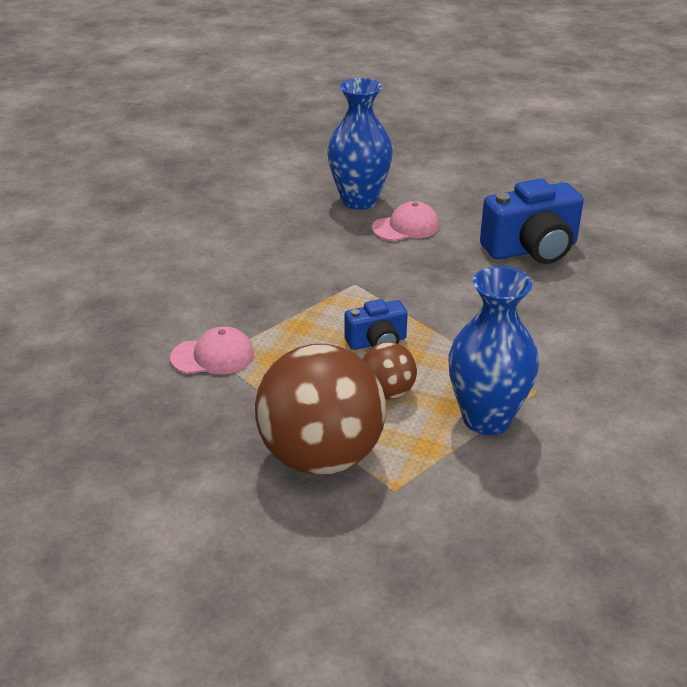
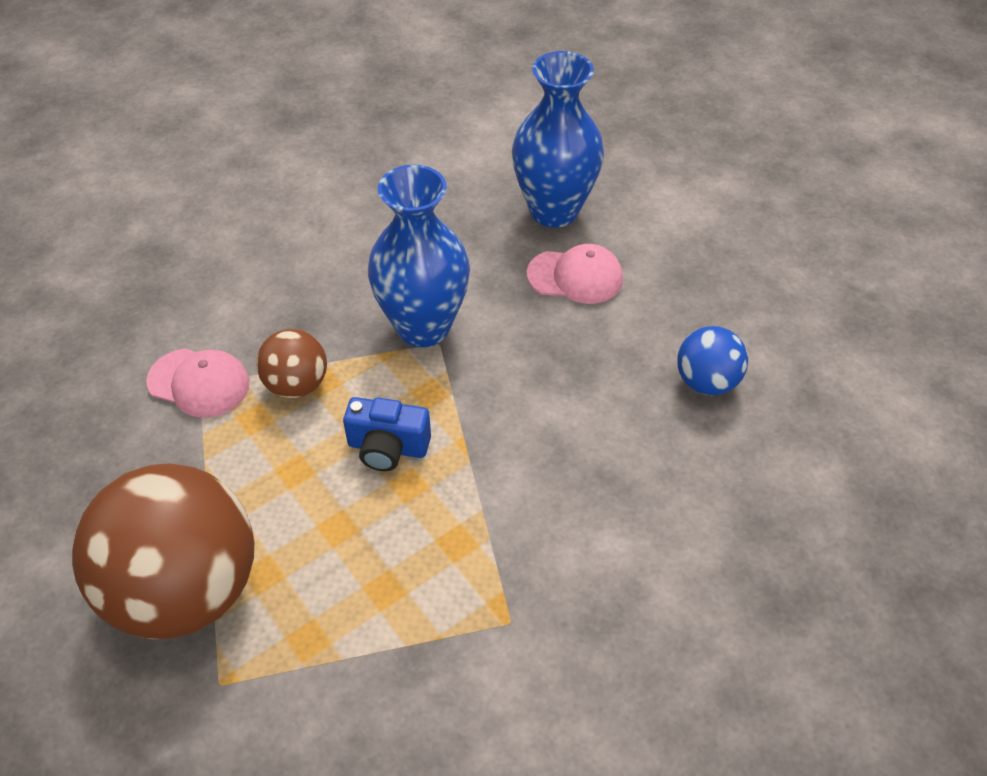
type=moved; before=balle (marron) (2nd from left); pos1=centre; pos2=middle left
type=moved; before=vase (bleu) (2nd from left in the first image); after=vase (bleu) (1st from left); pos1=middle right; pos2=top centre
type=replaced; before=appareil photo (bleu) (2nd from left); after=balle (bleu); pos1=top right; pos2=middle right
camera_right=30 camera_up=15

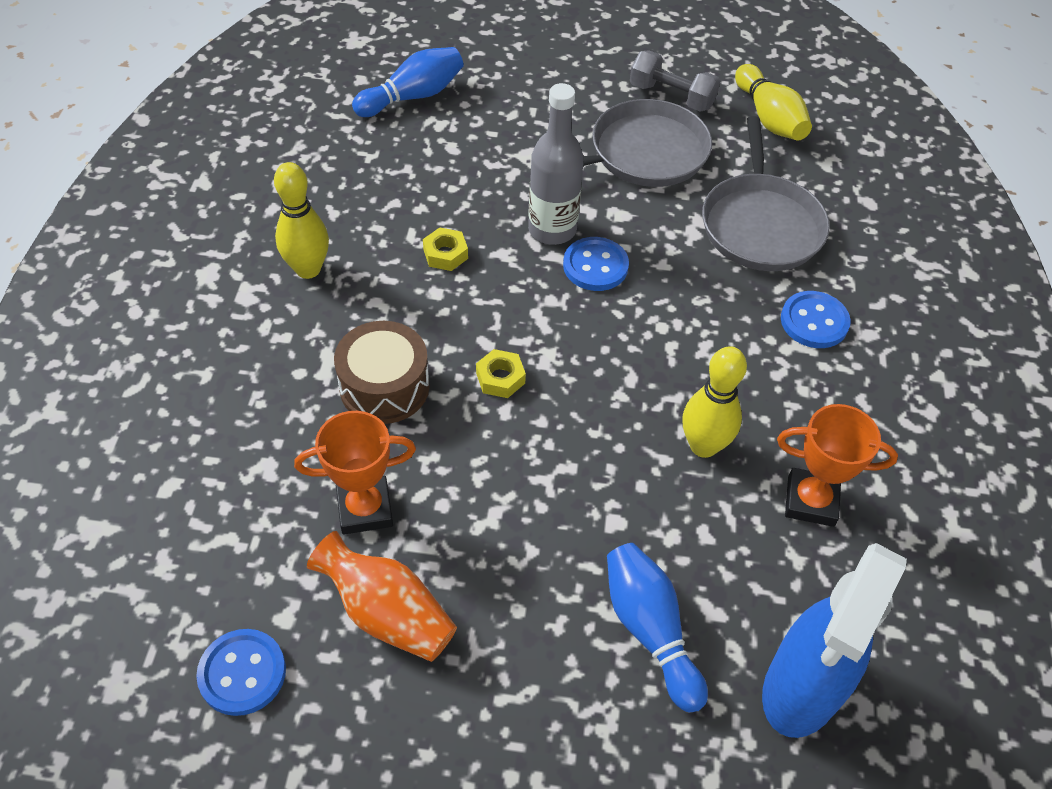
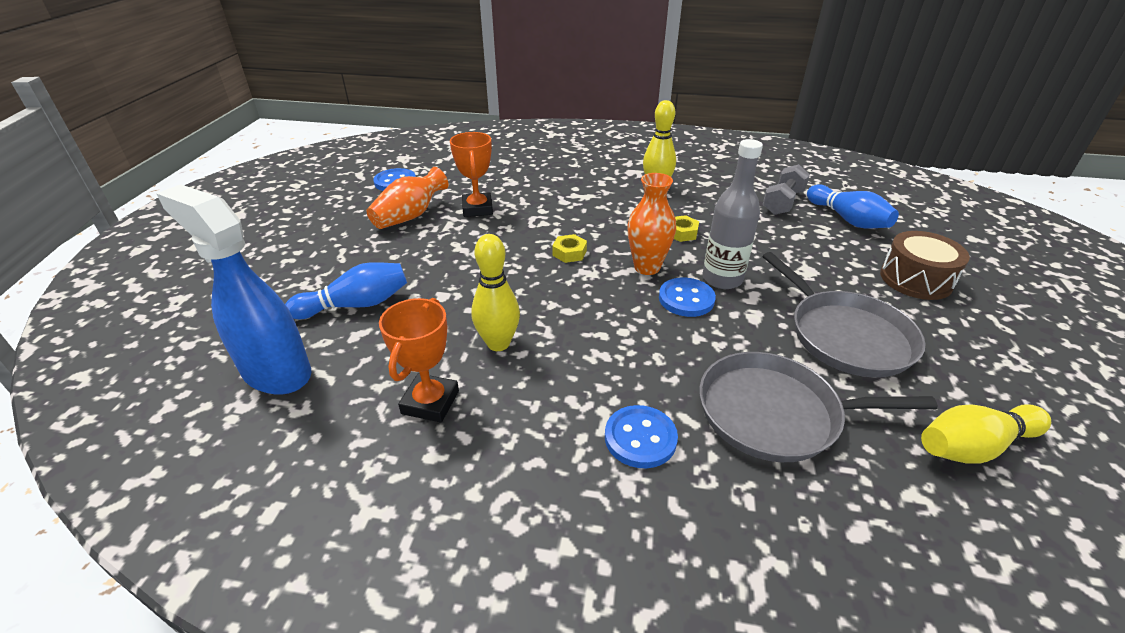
type=added; after=vase (orange) (2nd from left); pos2=centre
type=moved; before=haltère (gris); pos1=top centre; pos2=top right
type=moved; before=tambour (marron); pos1=centre; pos2=middle right
camera_right=95 camera_up=-15

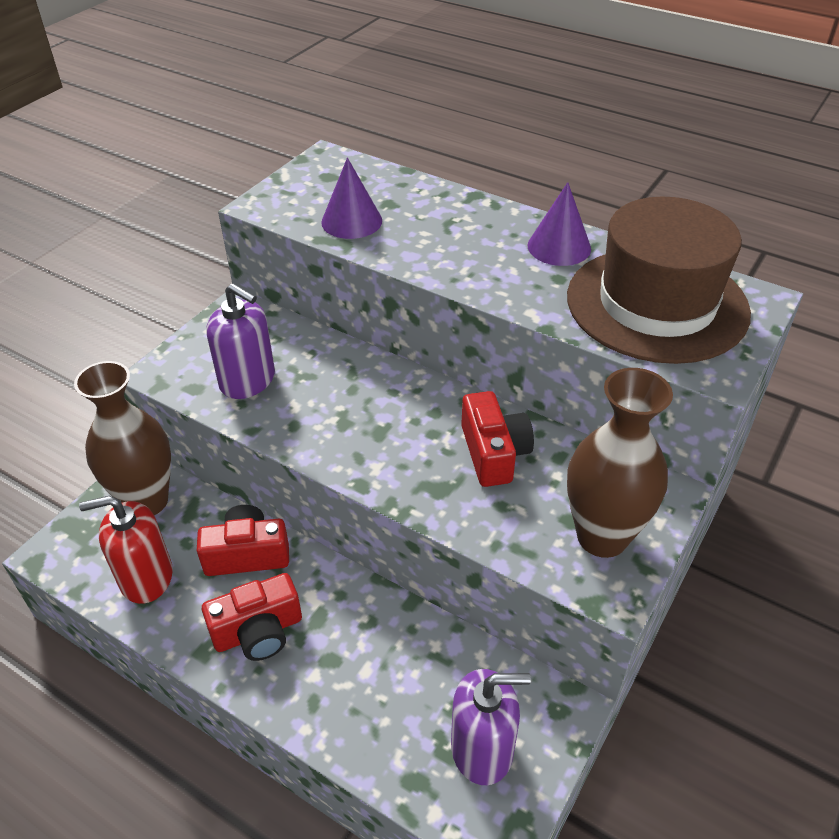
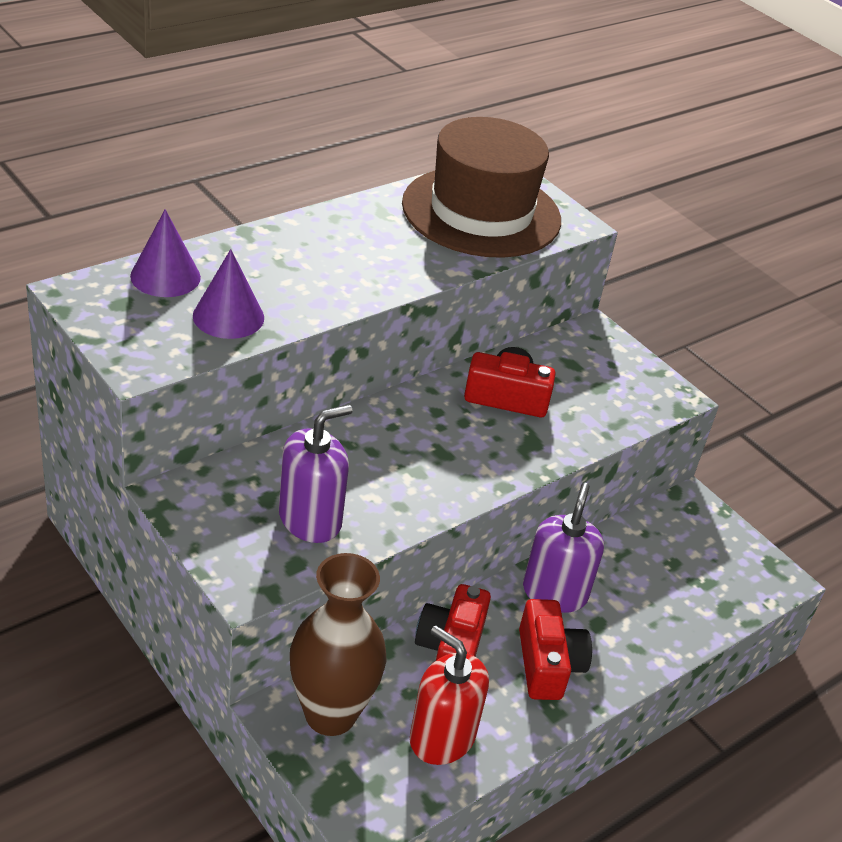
type=moved; before=cône (violet) (2nd from left in the first image); after=cône (violet) (1st from left); pos1=top centre; pos2=top left
type=turned; before=distributeur de savon (rouge); pos1=middle left; pos2=bottom centre; turn=120
type=moved; before=distributeur de savon (violet) (2nd from left); pos1=bottom centre; pos2=middle right
type=removed; before=vase (marron) (2nd from left); pos1=middle right
camera_right=-75 camera_up=-5

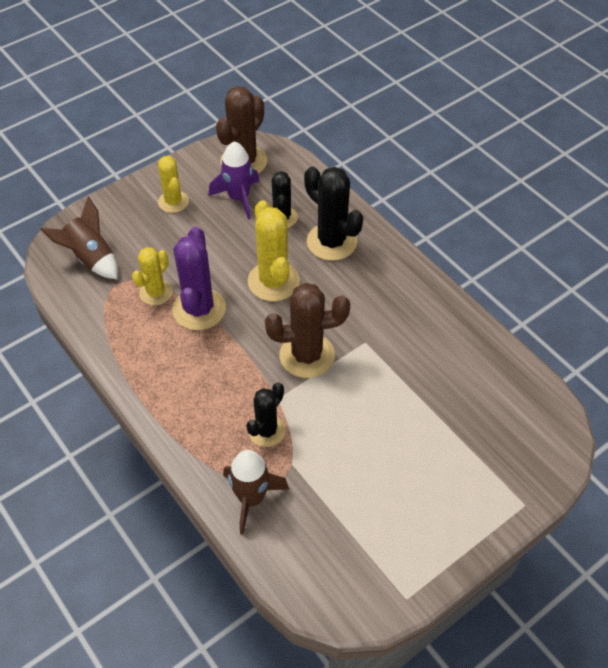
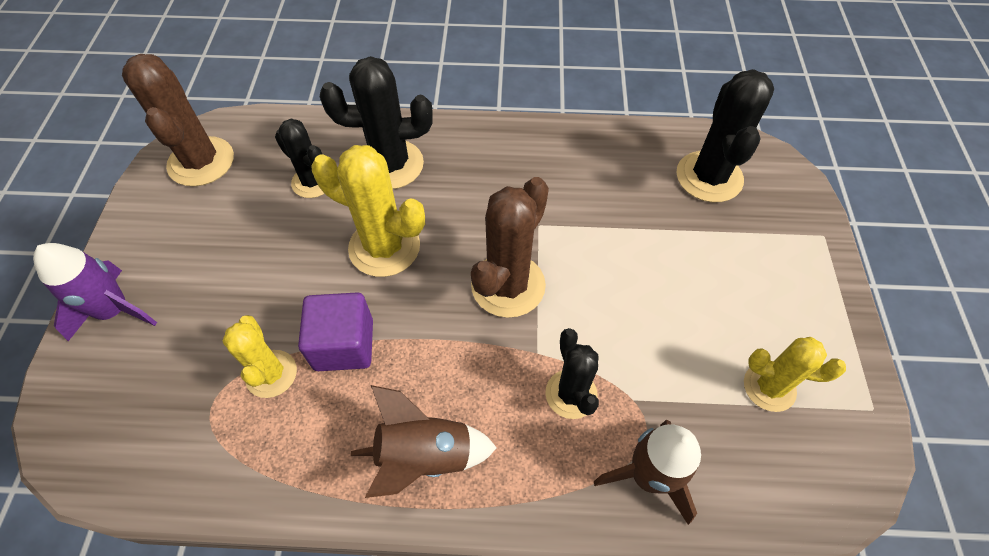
type=moved; before=fusée (violet); pos1=top centre; pos2=middle left
type=replaced; before=cactus (violet); after=cube (violet); pos1=middle left; pos2=centre
type=moved; before=fusée (marron) (1st from left); pos1=middle left; pos2=bottom centre
type=added; after=cactus (noir) (4th from left); pos2=top right
type=moved; before=cactus (jaune) (2nd from left in the first image); after=cactus (jaune) (3rd from left); pos1=top left; pos2=bottom right
camera_right=-50 camera_up=5

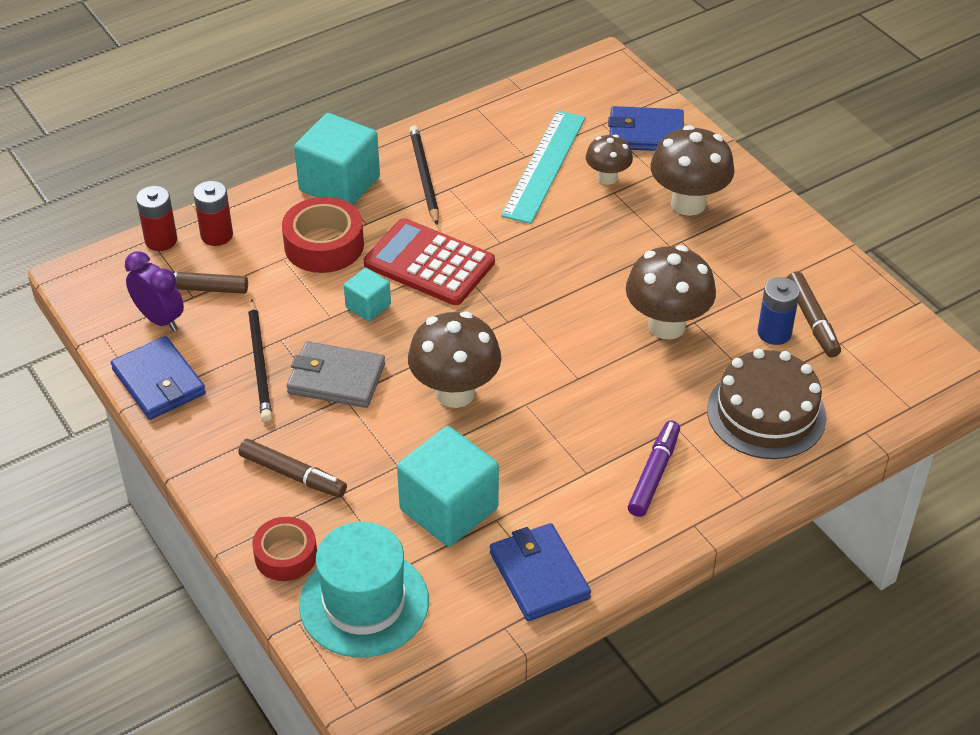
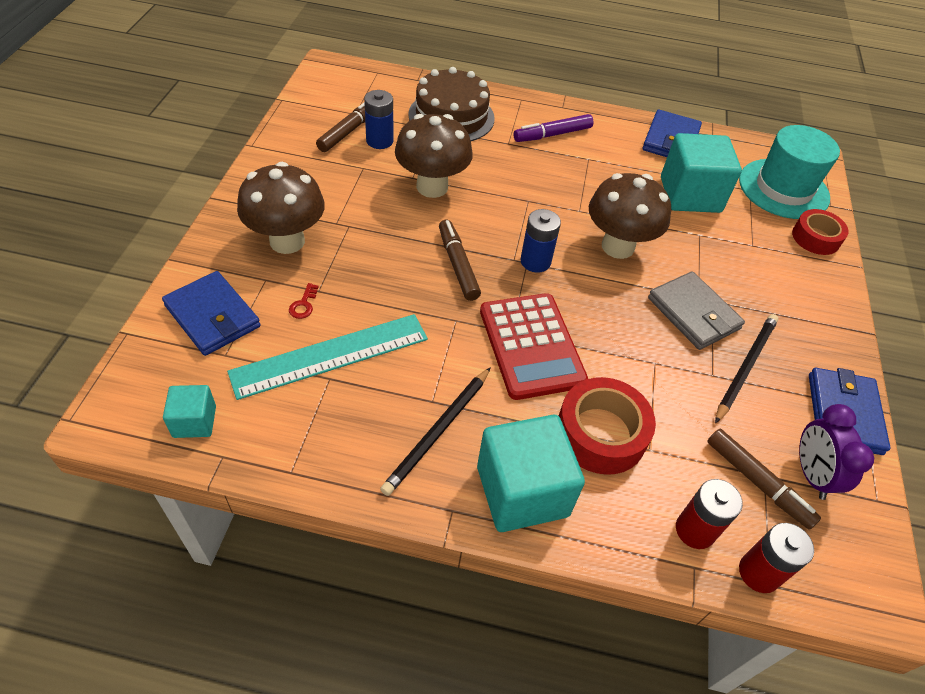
type=moved; before=cube (turquoise) (2nd from left in the first image); after=cube (turquoise) (1st from left); pos1=centre; pos2=middle left
type=replaced; before=champignon (marron) (2nd from left); after=clé (rouge); pos1=top centre; pos2=middle left
type=moved; before=feutre (marron) (2nd from left); pos1=middle left; pos2=centre
type=added; after=pile (bleu) (2nd from left); pos2=centre
camera_right=-140 camera_up=5

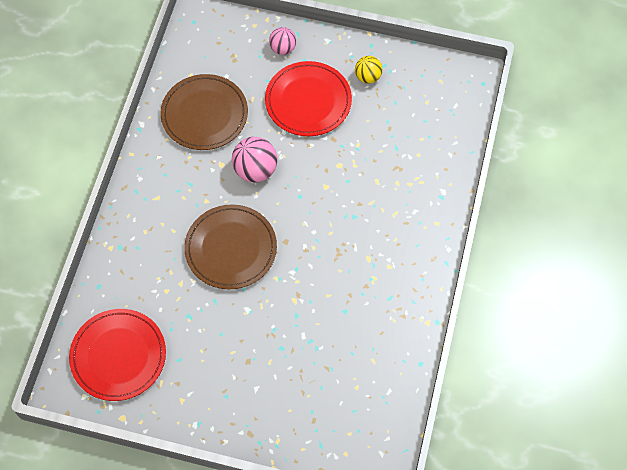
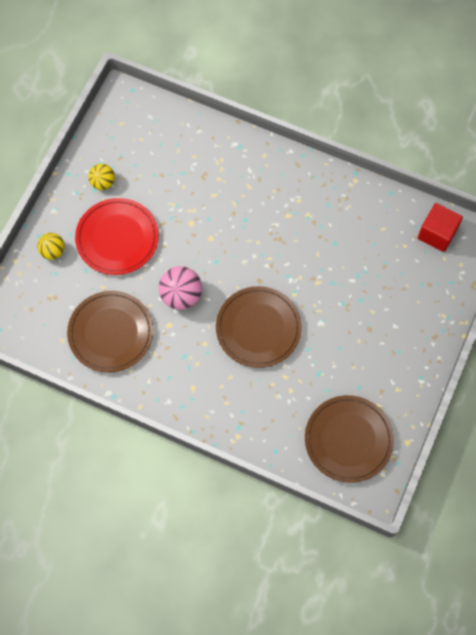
type=recoloured; before=balle (rose) (2nd from left); after=balle (jaune) (1st from left); pos1=top centre; pos2=middle left
type=recoloured; before=assiette (rouge) (1st from left); after=assiette (marron) (3rd from left); pos1=bottom left; pos2=bottom right
type=added; after=cube (rouge); pos2=middle right
camera_right=-80 camera_up=5

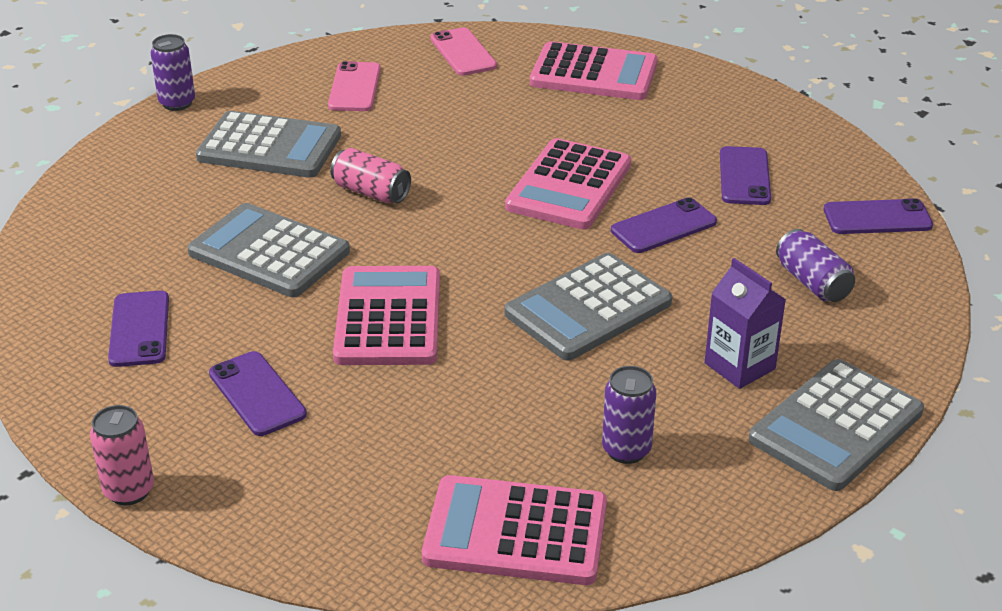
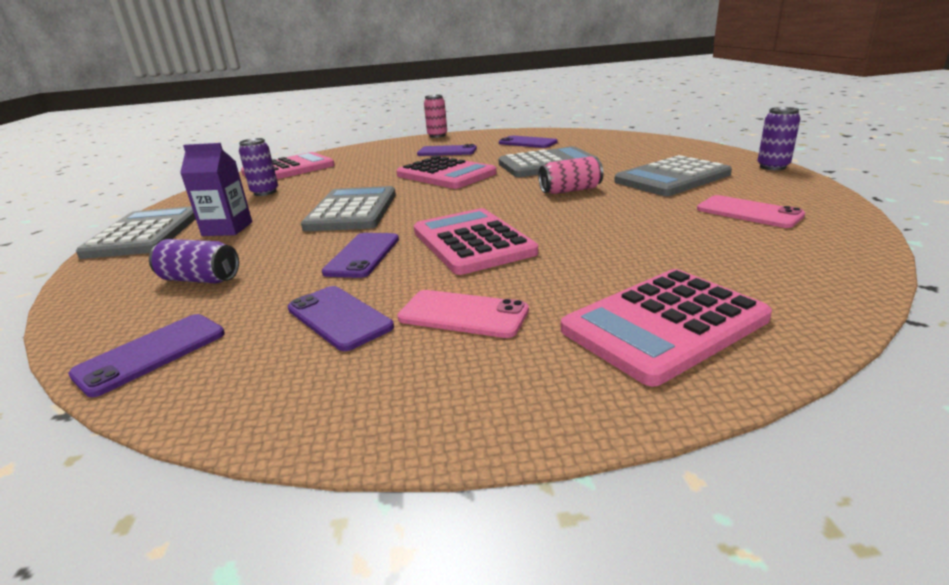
type=moved; before=téléphone (rose) (2nd from left in the first image); after=téléphone (rose) (1st from left); pos1=top centre; pos2=centre
camera_right=135 camera_up=-10

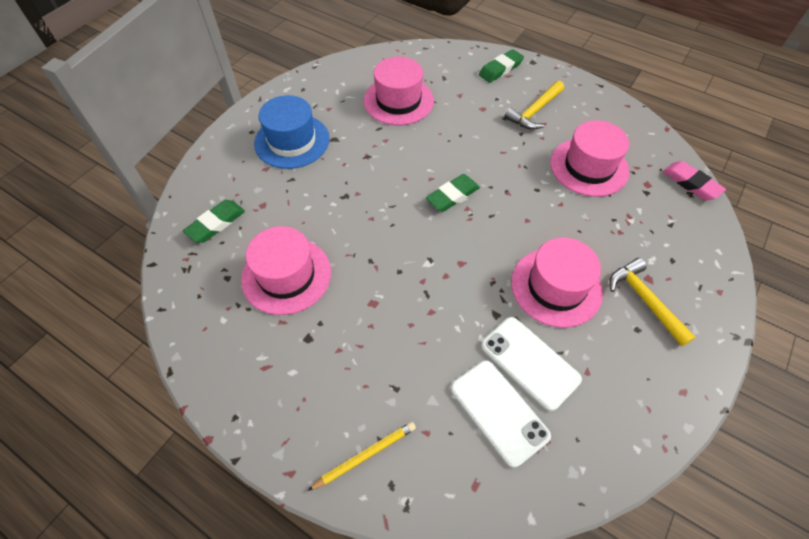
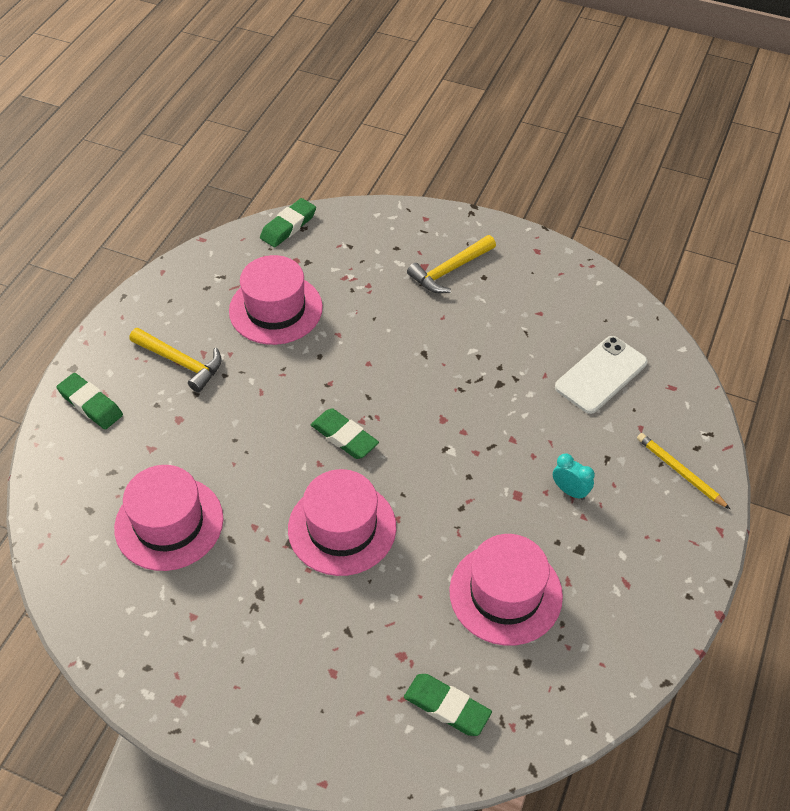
type=recoloured; before=gomme (rose); after=gomme (vert) (2nd from left); pos1=middle right; pos2=top centre
type=moved; before=chapeau (rose) (3rd from left); pos1=middle right; pos2=centre
type=added; after=réveil (turquoise); pos2=middle right
type=removed; before=chapeau (bleu); pos1=top centre
type=removed; before=téléphone (blanc) (2nd from left); pos1=bottom centre
camera_right=-100 camera_up=-5

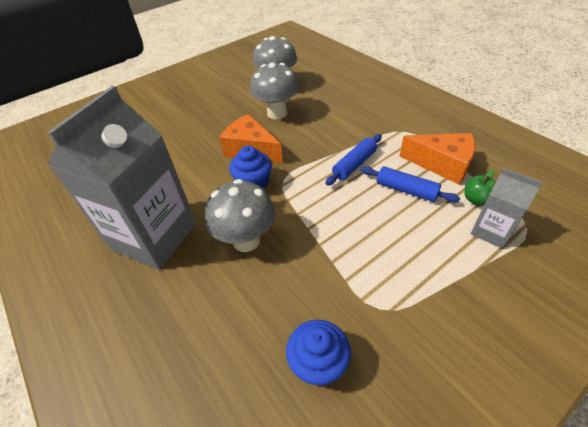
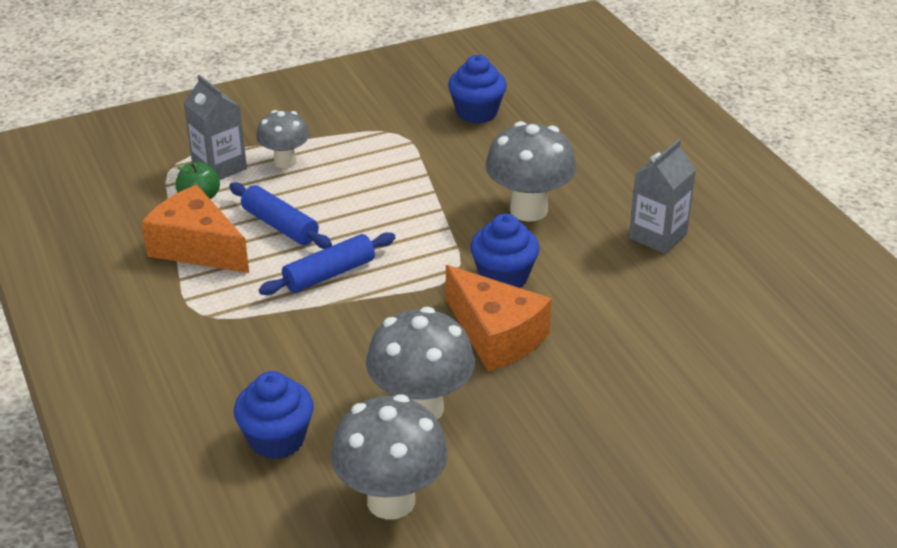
type=added; after=muffin (bleu) (1st from left); pos2=bottom left
type=added; after=champignon (gris) (1st from left); pos2=top left
type=resized; before=brique de lait (gris) (1st from left in the first image); pos1=middle left; pos2=middle right; scale=0.49
camera_right=-170 camera_up=-10

